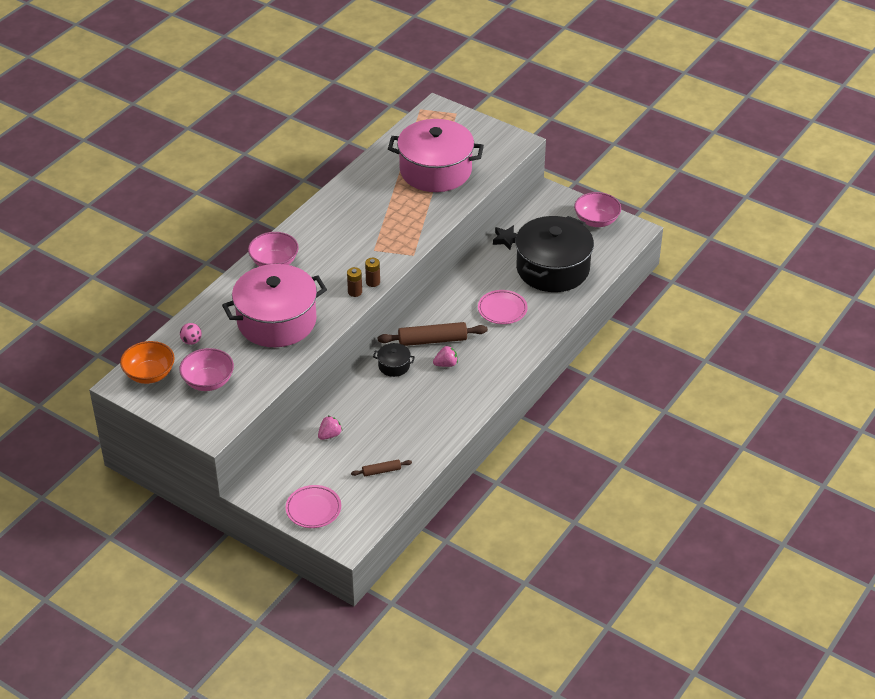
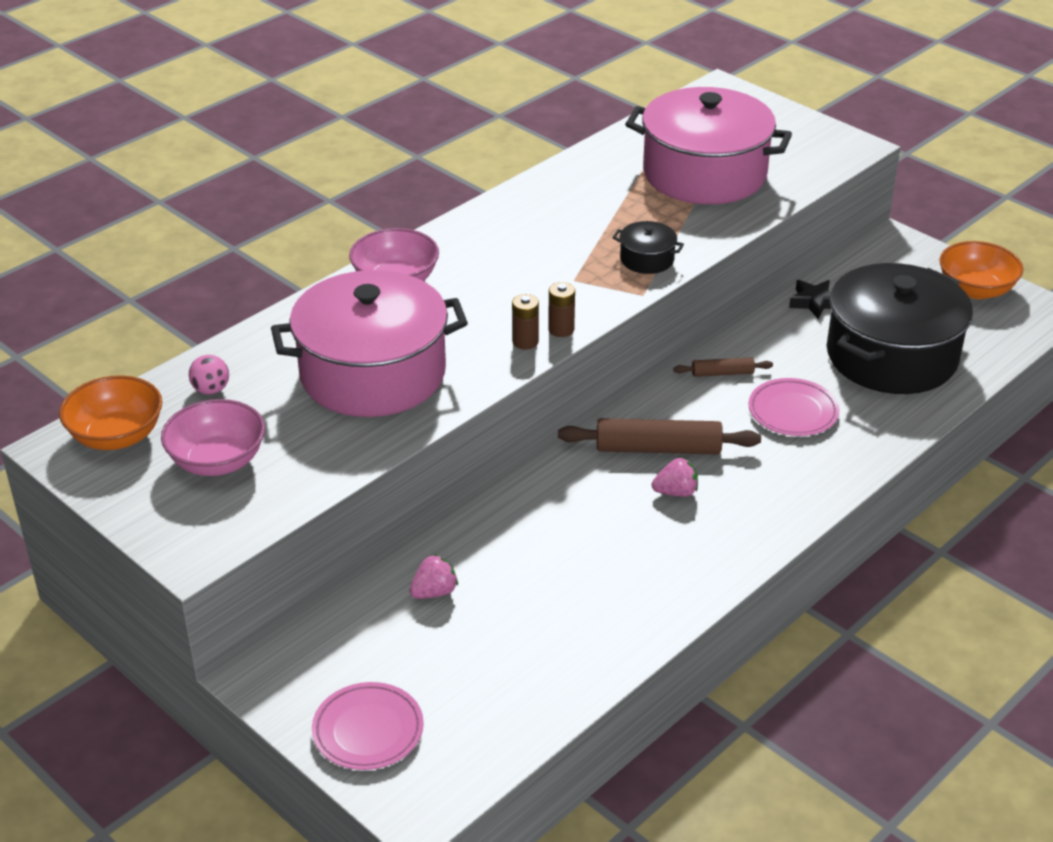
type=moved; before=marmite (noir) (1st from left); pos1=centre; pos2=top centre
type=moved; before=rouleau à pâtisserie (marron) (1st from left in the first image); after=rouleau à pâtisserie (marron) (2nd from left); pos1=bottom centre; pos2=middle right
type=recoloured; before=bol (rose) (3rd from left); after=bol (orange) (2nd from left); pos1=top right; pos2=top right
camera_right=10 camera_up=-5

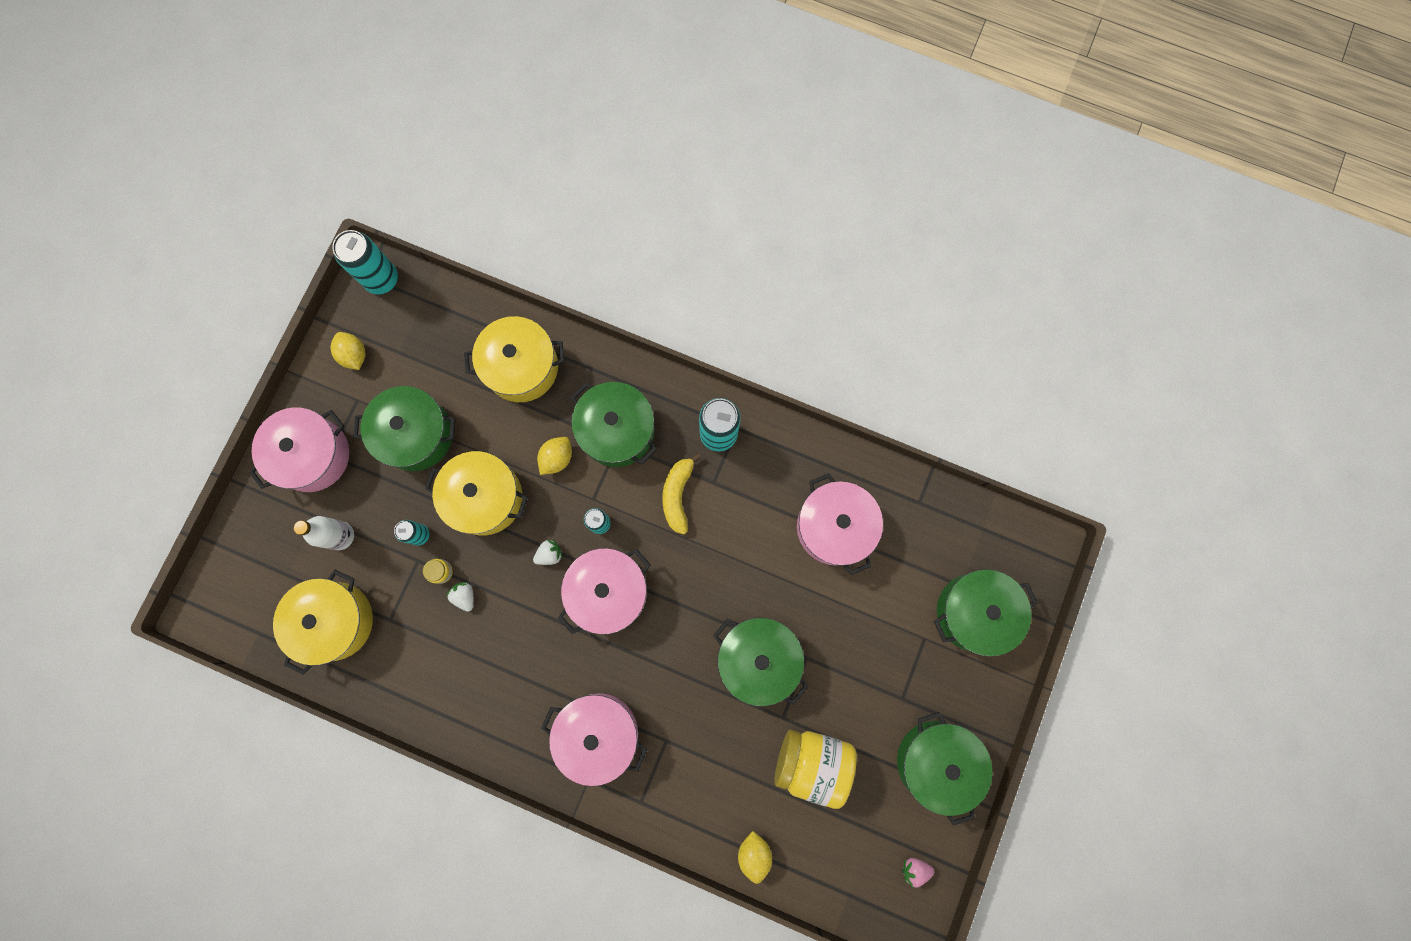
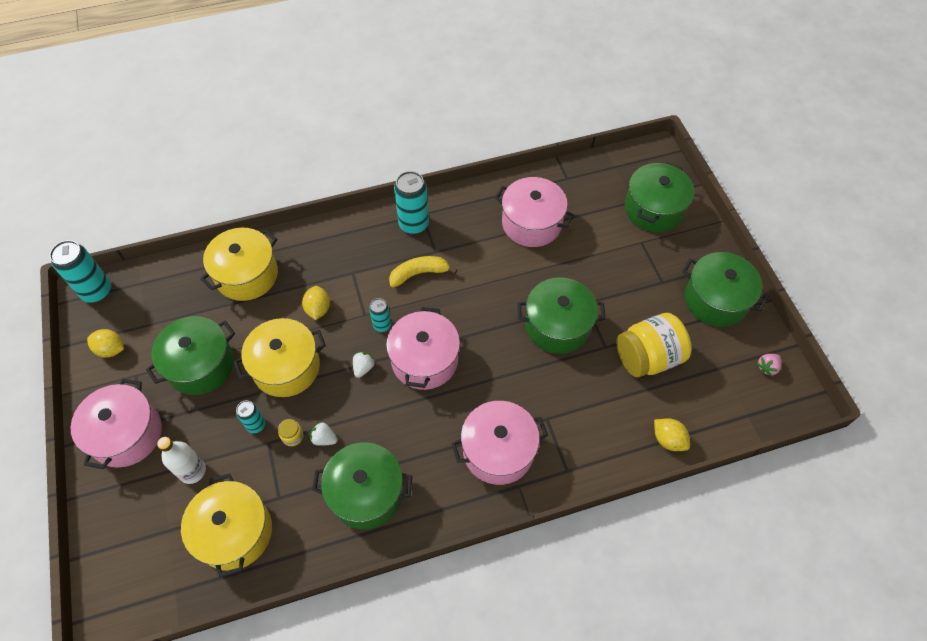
type=moved; before=marmite (vert) (2nd from left); pos1=centre; pos2=bottom centre
type=turned; before=banane (jaune); pos1=centre; pos2=centre; turn=105
camera_right=-40 camera_up=-20

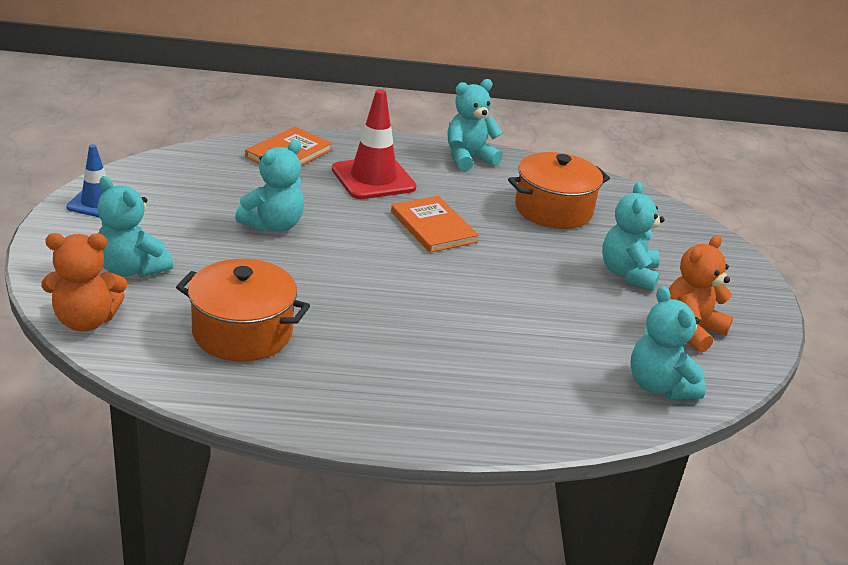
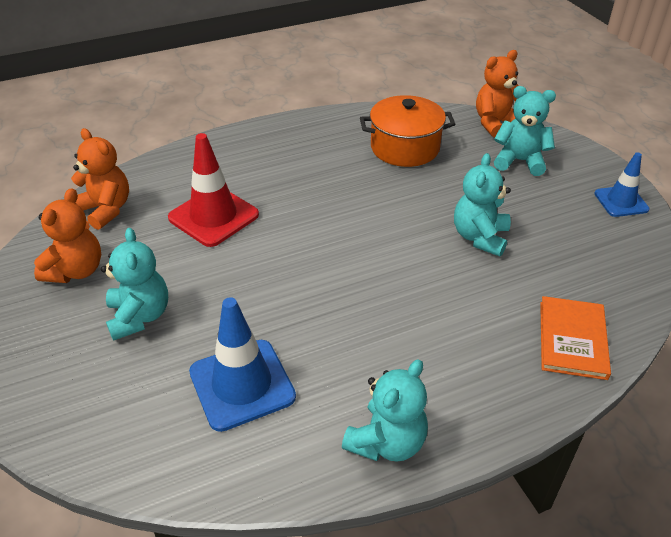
type=recoloured; before=ours en peluche (turquoise) (5th from left); after=ours en peluche (orange) (2nd from left); pos1=middle right; pos2=middle left
type=moved; before=cône de chantier (rouge); pos1=top centre; pos2=middle left
type=replaced; before=marmite (orange) (2nd from left); after=cône de chantier (bleu) (1st from left); pos1=centre; pos2=bottom centre
type=removed; before=livre (orange) (2nd from left); pos1=centre
camera_right=160 camera_up=10

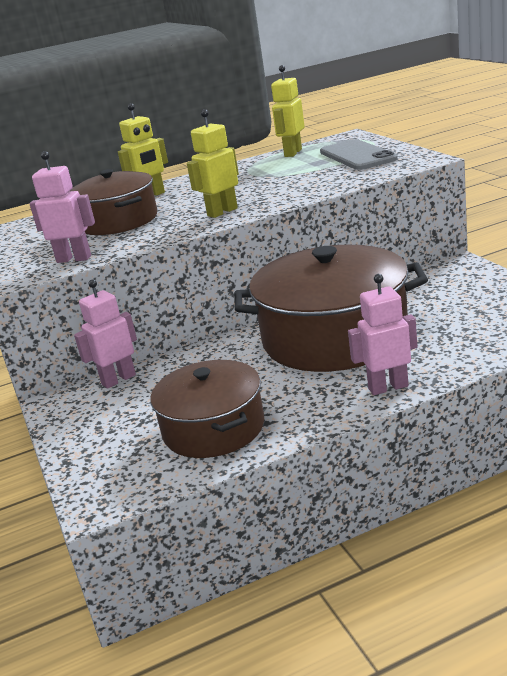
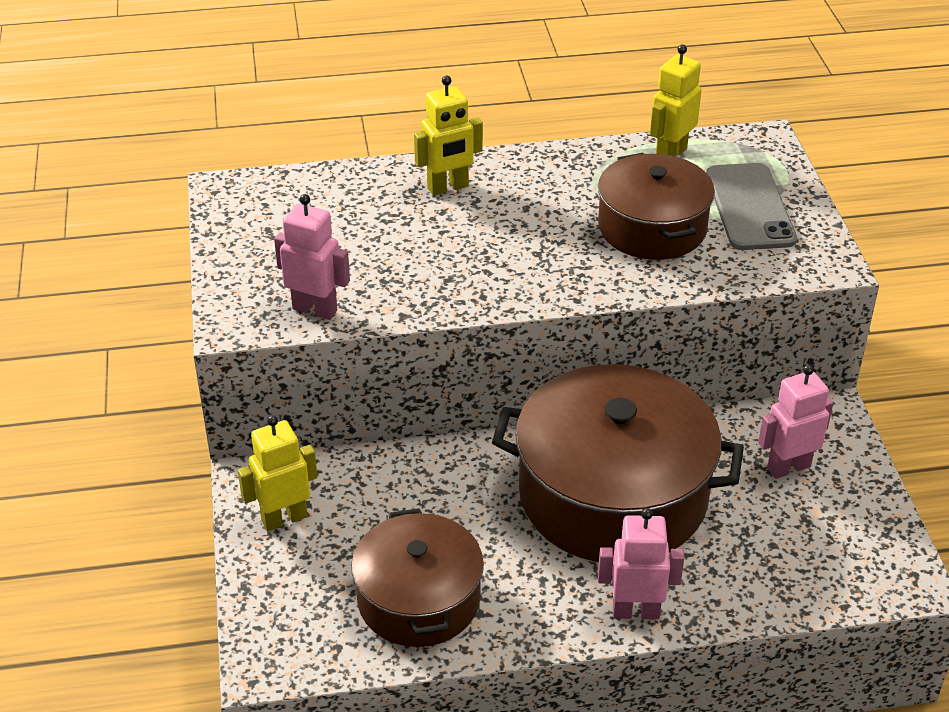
type=moved; before=robot (jaune) (2nd from left in the first image); after=robot (jaune) (1st from left); pos1=top centre; pos2=middle left
type=moved; before=marmite (marron) (1st from left in the first image); after=marmite (marron) (3rd from left); pos1=top left; pos2=top right
type=moved; before=robot (rose) (2nd from left in the first image); after=robot (rose) (3rd from left); pos1=middle left; pos2=middle right
camera_right=10 camera_up=15

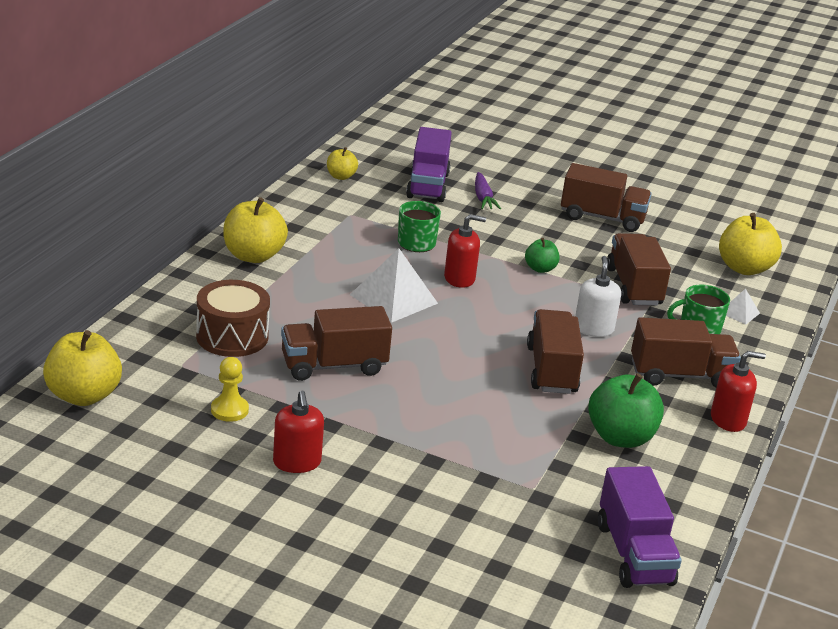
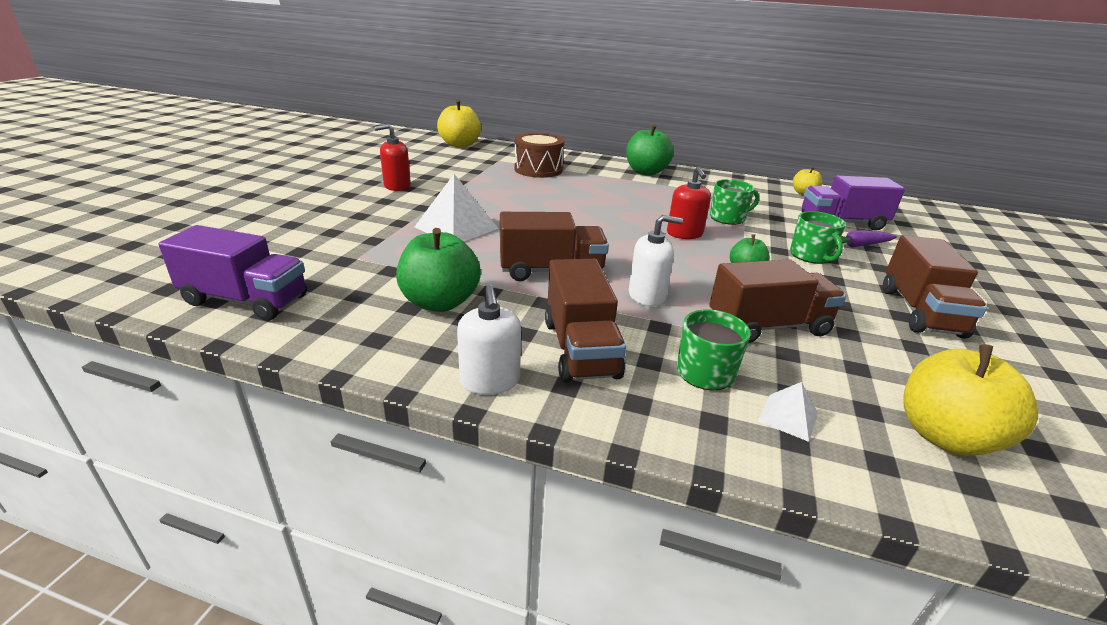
type=turned; before=camion (violet) (2nd from left in the first image); pos1=bottom right; pos2=middle left; turn=-150
type=moved; before=pyramide (blanc) (1st from left); pos1=centre; pos2=top centre
type=recoloured; before=distributeur de savon (rouge) (3rd from left); after=distributeur de savon (blanc) (1st from left); pos1=middle right; pos2=centre
type=recoloured; before=pomme (jaune) (2nd from left); after=pomme (vert) (2nd from left); pos1=middle left; pos2=top centre
type=added; after=tasse (vert) (3rd from left); pos2=middle right
type=removed; before=pion (jaune); pos1=middle left
type=removed; before=camion (marron) (1st from left); pos1=centre
camera_right=85 camera_up=0

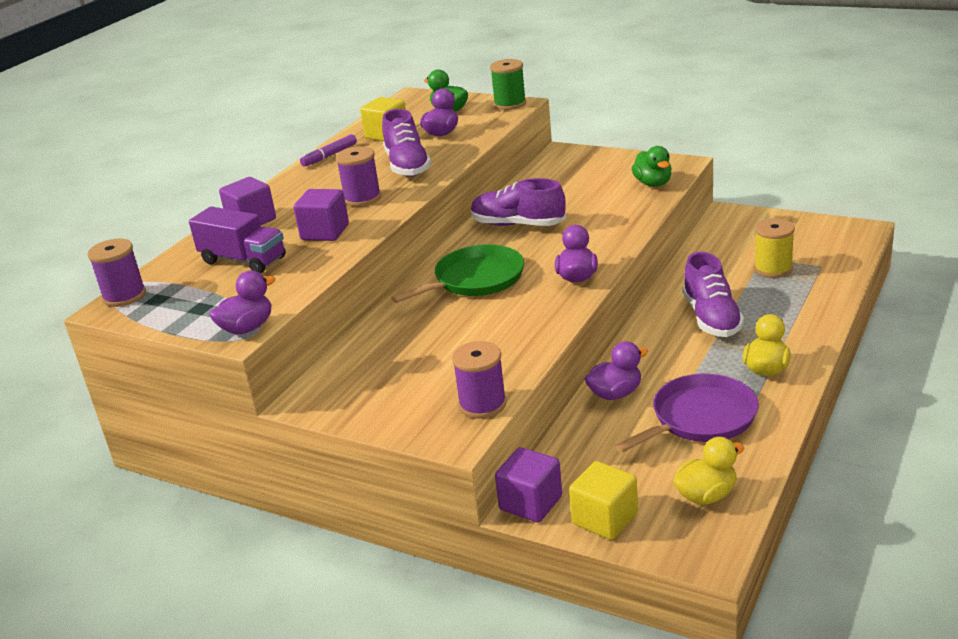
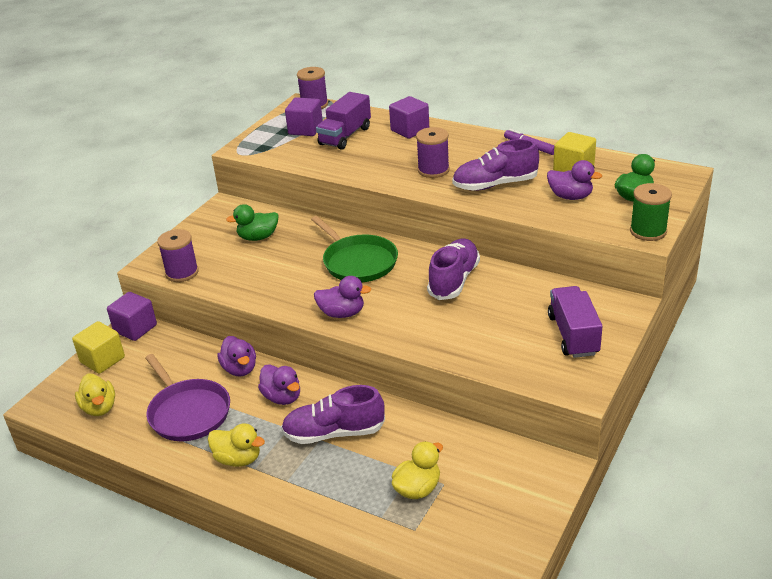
type=moved; before=canard (vert) (2nd from left in the first image); after=canard (vert) (1st from left); pos1=top right; pos2=middle left
type=moved; before=canard (violet) (1st from left in the first image); after=canard (violet) (2nd from left); pos1=middle left; pos2=centre
type=moved; before=cube (violet) (2nd from left); pos1=centre; pos2=top centre
type=replaced; before=bobine (jaune); after=canard (jaune) (3rd from left); pos1=middle right; pos2=bottom centre
type=added; after=camion (violet) (2nd from left); pos2=middle right
camera_right=90 camera_up=5

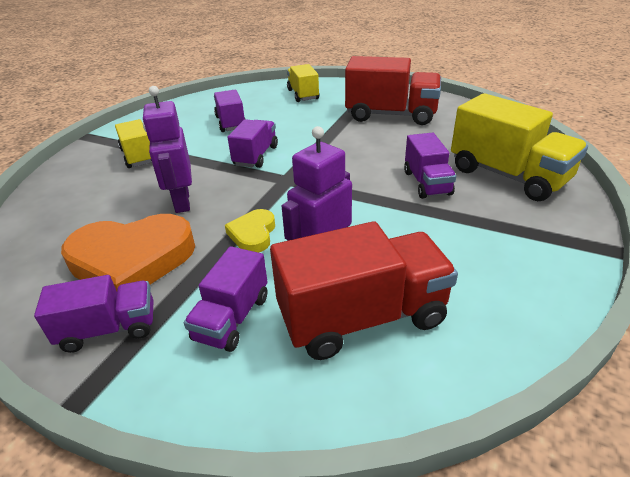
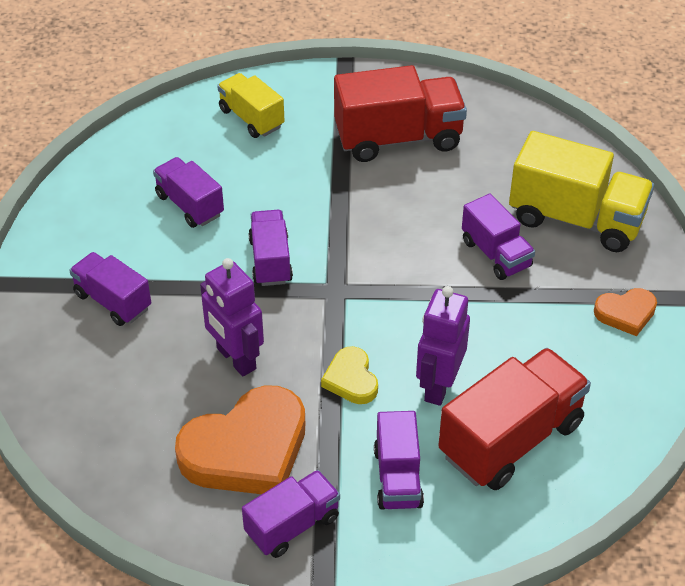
type=recoloured; before=camion (jaune) (1st from left); after=camion (violet) (1st from left); pos1=top left; pos2=middle left
type=added; after=cœur (orange) (2nd from left); pos2=middle right
camera_right=-25 camera_up=10

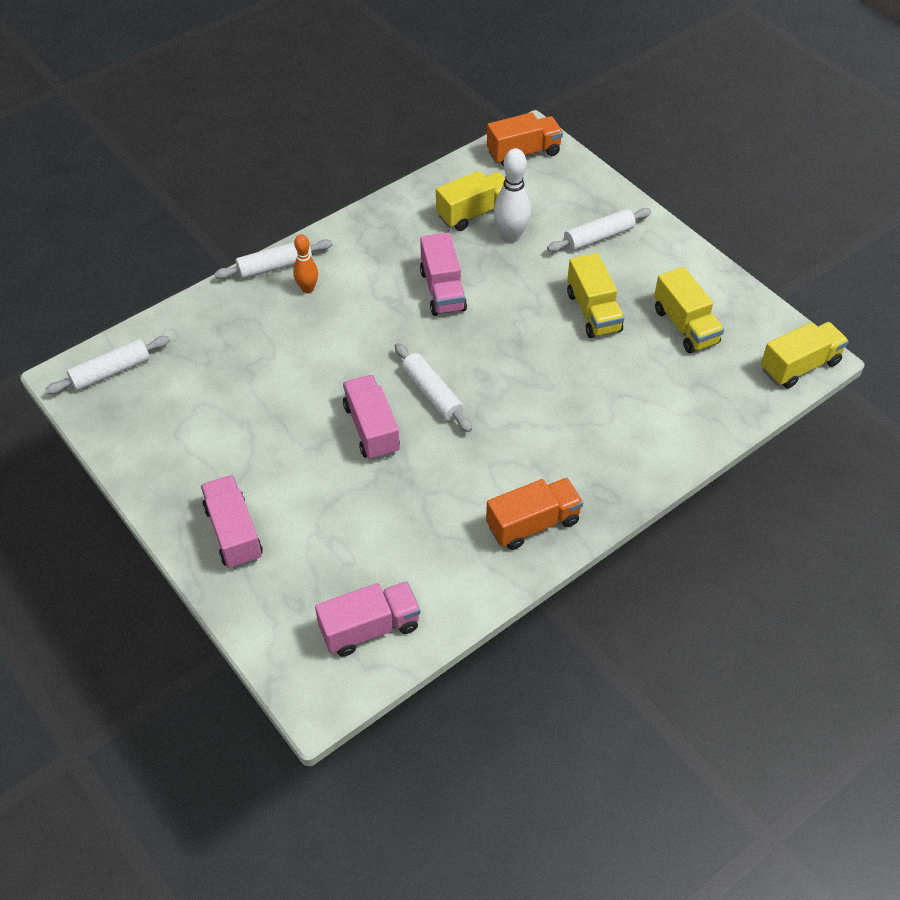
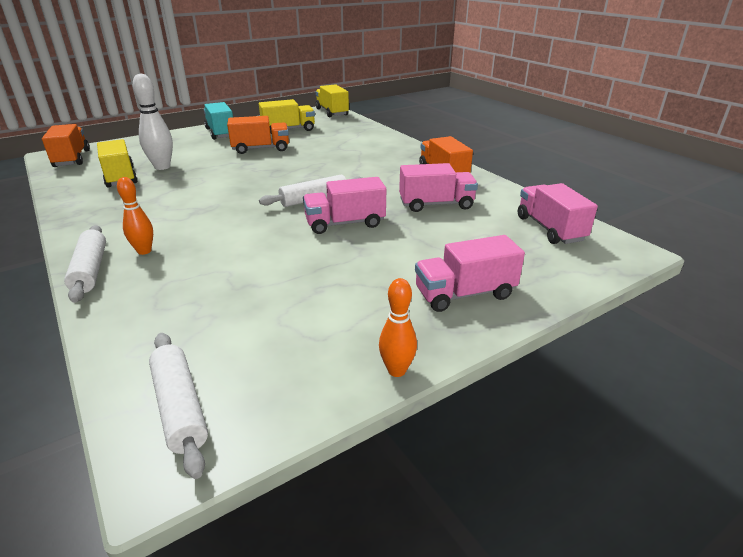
type=added; after=camion (turquoise); pos2=top left
type=recoloured; before=camion (jaune) (2nd from left); after=camion (orange) (2nd from left); pos1=top centre; pos2=top centre
type=added; after=quille (orange) (2nd from left); pos2=centre
type=moved; before=camion (rose) (4th from left in the first image); after=camion (rose) (2nd from left); pos1=top centre; pos2=centre
type=removed; before=rouleau à pâtisserie (blanc) (4th from left); pos1=top centre
camera_right=-85 camera_up=-20

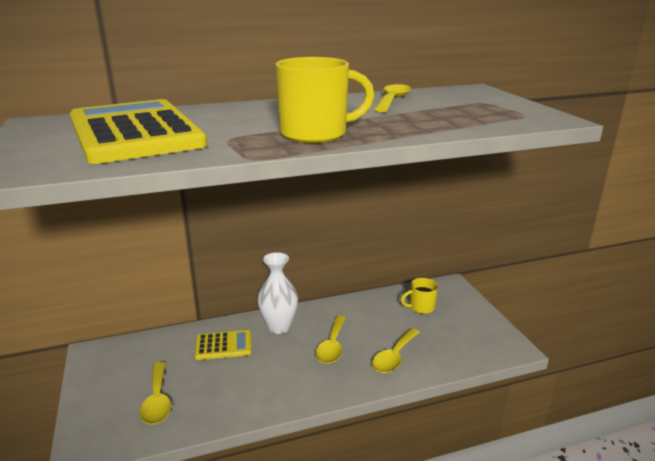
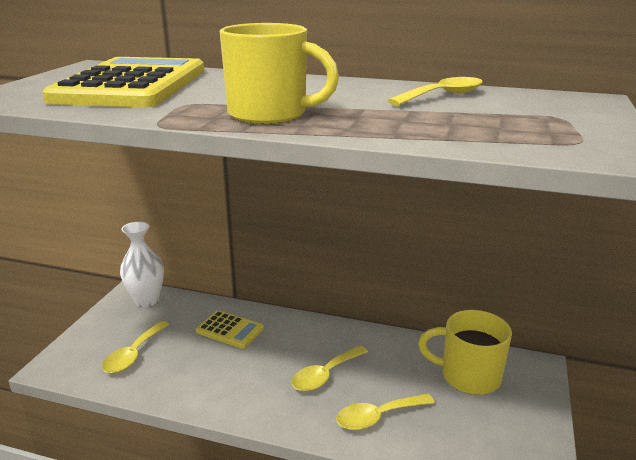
type=moved; before=vase (blanc); pos1=centre; pos2=middle left
type=resized; before=tasse (jaune) (2nd from left); pos1=centre; pos2=bottom right; scale=1.72
camera_right=35 camera_up=0

